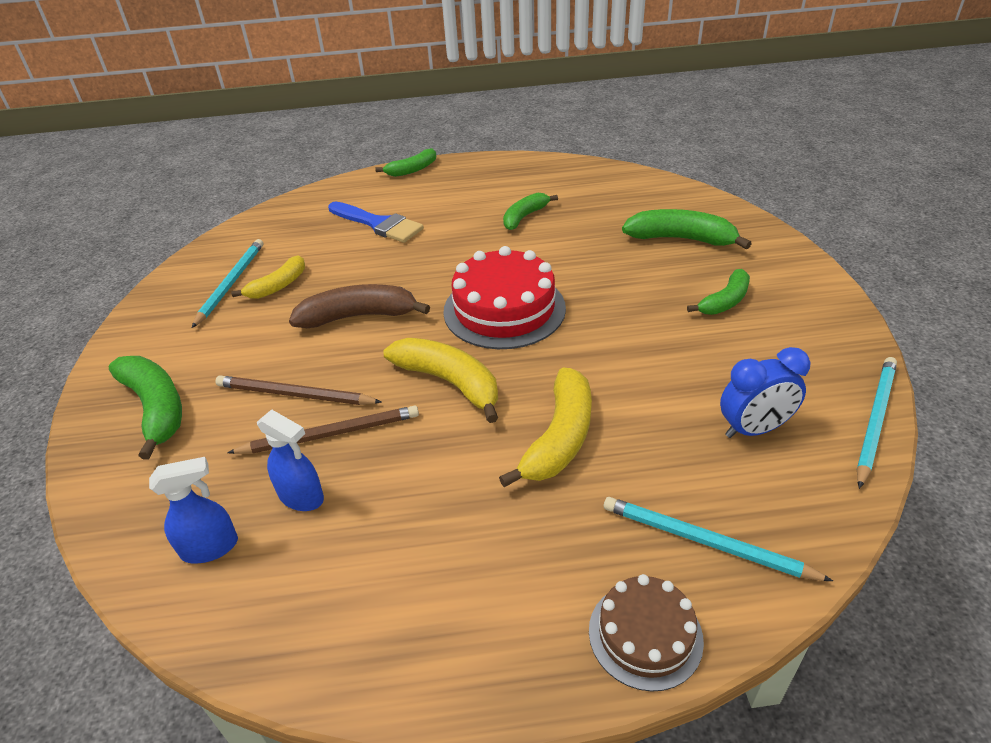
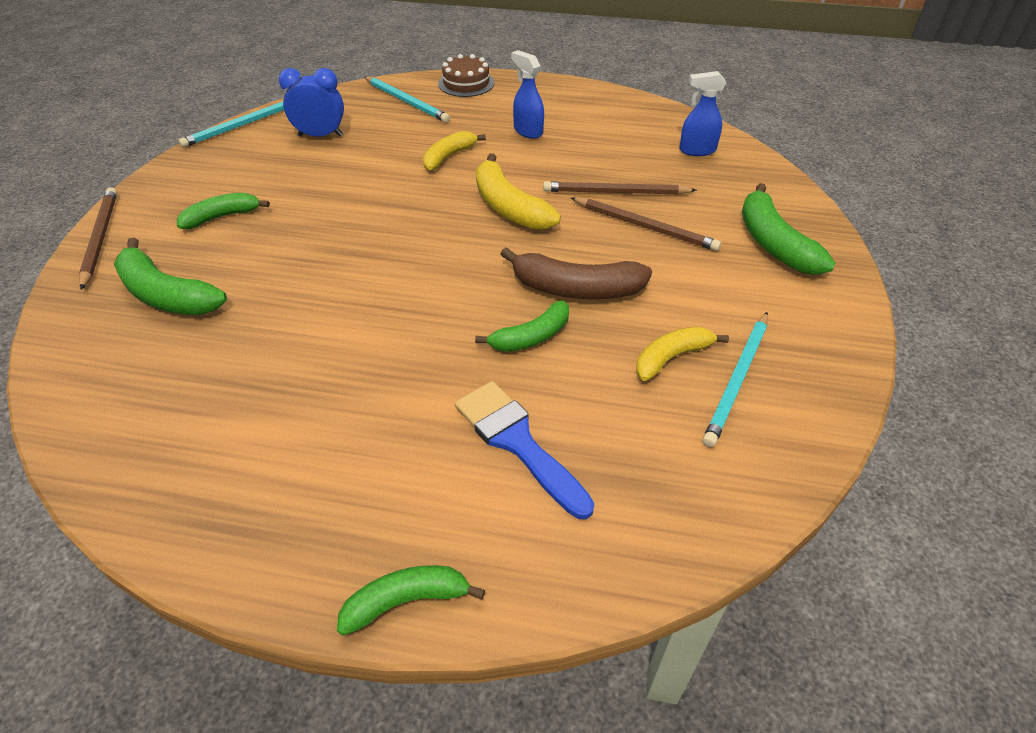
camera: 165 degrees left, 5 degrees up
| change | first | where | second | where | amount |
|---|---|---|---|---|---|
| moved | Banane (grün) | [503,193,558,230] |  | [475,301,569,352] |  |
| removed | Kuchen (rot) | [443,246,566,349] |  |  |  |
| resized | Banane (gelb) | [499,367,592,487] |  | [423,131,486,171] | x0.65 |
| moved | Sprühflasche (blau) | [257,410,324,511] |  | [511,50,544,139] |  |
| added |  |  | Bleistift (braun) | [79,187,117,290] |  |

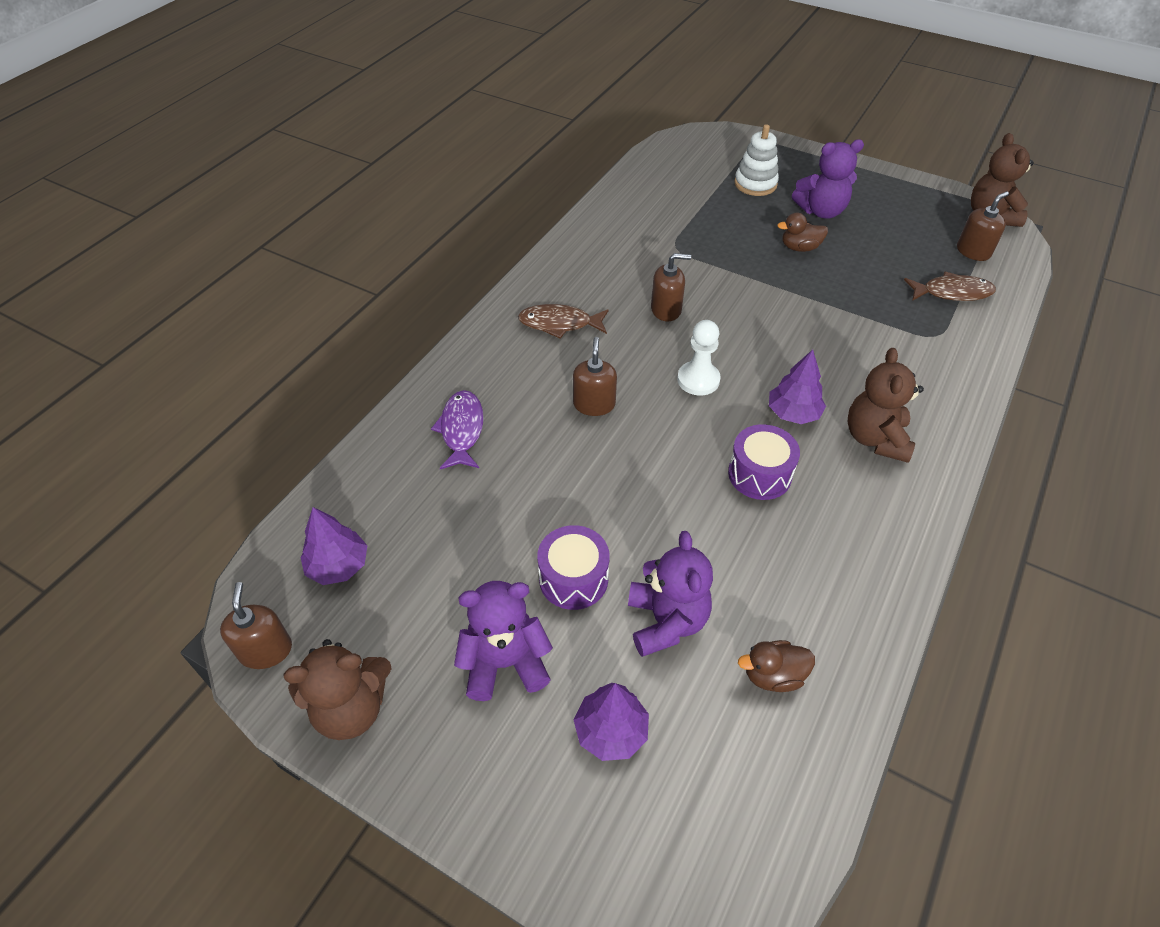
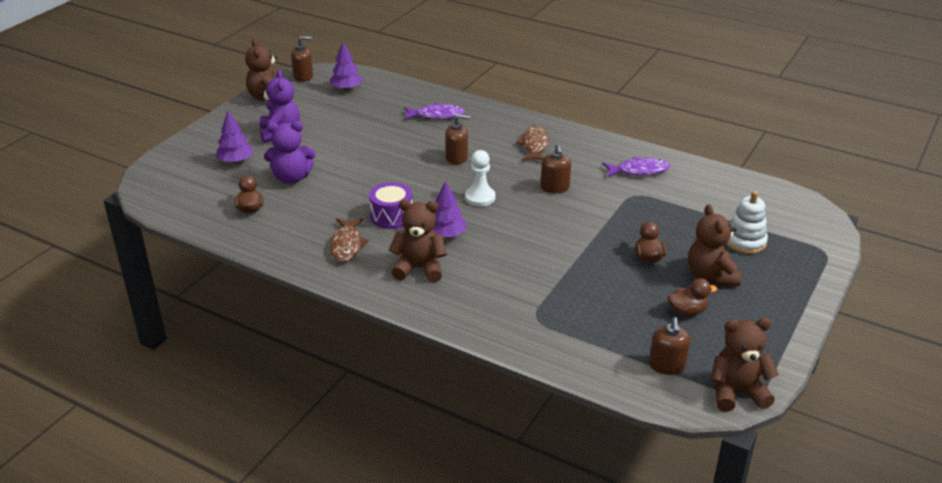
camera: 90 degrees right, 15 degrees down
| change | first | where | second | where | amount |
|---|---|---|---|---|---|
| recoloured | Teddybär (lila) | [792,139,864,219] | Teddybär (braun) | [688,204,741,286] |  |
| turned | Seifenspender (braun) | [957,191,1009,261] |  | [649,317,690,375] | 45 degrees clockwise |
| moved | Fisch (braun) | [904,272,996,301] |  | [330,218,369,262] |  |
| removed | Trommel (lila) | [537,525,610,610] |  |  |  |
| added |  |  | Fisch (lila) | [602,157,670,177] |  |
| added |  |  | Ente (braun) | [667,278,717,316] |  |

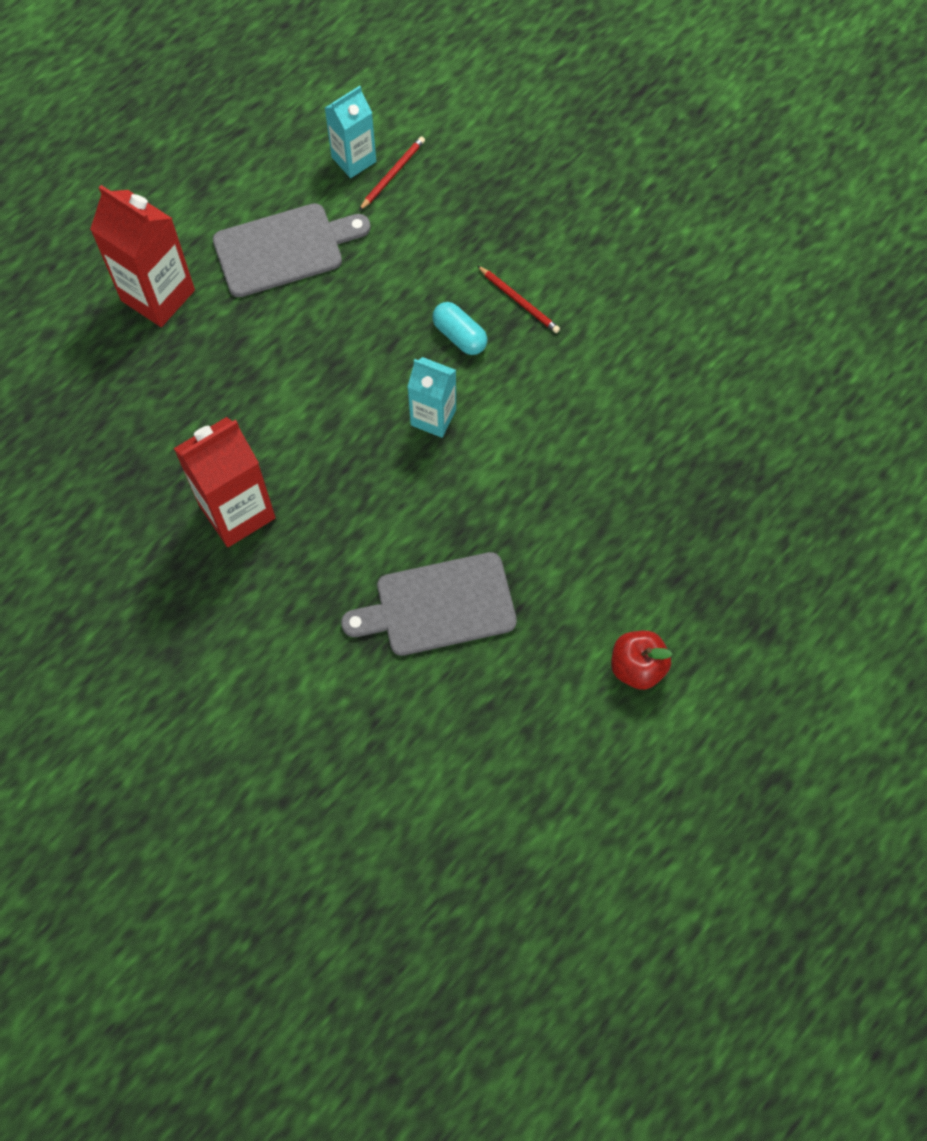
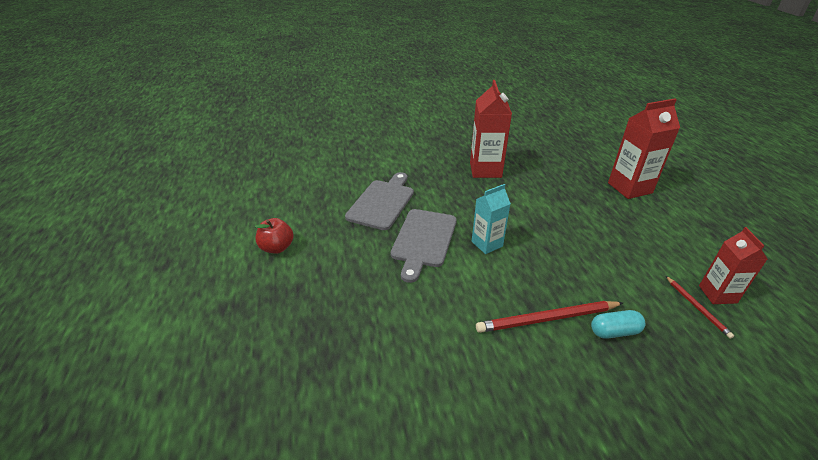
camera: 125 degrees right, 30 degrees down
| change | first | where | second | where | amount |
|---|---|---|---|---|---|
| recoloured | Getränkekarton (türkis) | [325,86,376,178] | Getränkekarton (rot) | [699,227,767,304] |  |
| moved | Schneidebrett (grau) | [213,203,371,297] |  | [391,209,457,283] |  |
| resized | Bleistift (rot) | [477,265,560,333] |  | [476,301,623,333] | x1.80 |
| moved | Kapsel (türkis) | [432,302,487,355] |  | [591,310,645,339] |  |

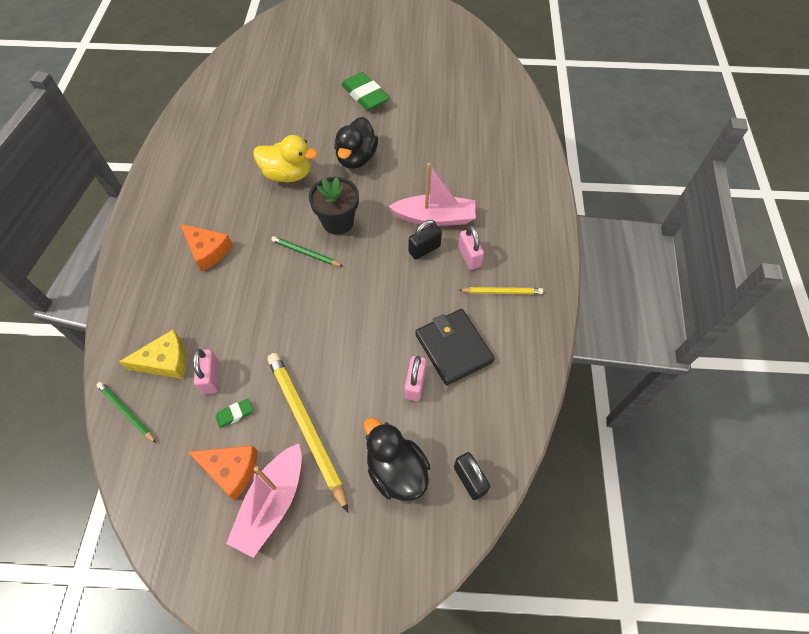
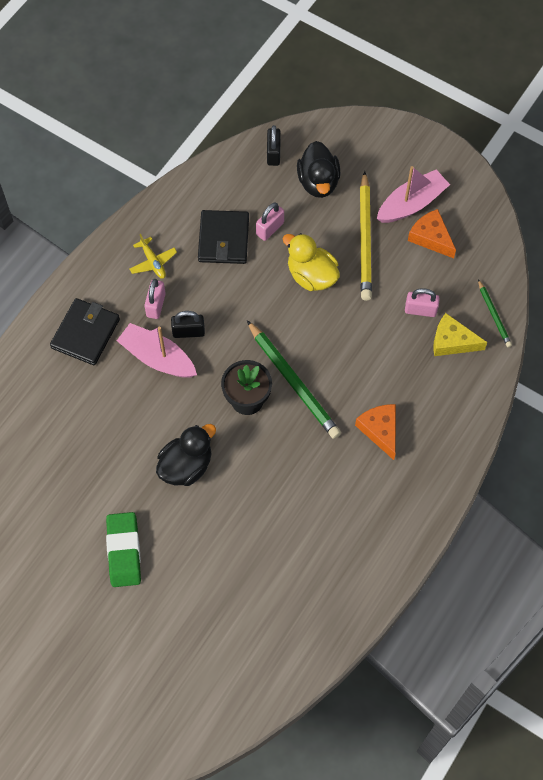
camera: 150 degrees left, 5 degrees up
| change | first | where | second | where | amount |
|---|---|---|---|---|---|
| moved | Ente (gelb) | [254,135,318,182] |  | [282,233,340,291] |  |
| resized | Bleistift (grün) | [271,236,343,267] |  | [247,320,341,439] | x1.90 |
| replaced | Bleistift (gelb) | [459,287,543,294] | Flugzeug (gelb) | [130,234,177,279] |  |
| turned | Vorhängeschloss (rosa) | [193,349,219,394] |  | [405,288,440,317] | 75 degrees clockwise |
| removed | Radiergummi (grün) | [215,399,253,428] |  |  |  |
| added |  |  | Geldbörse (schwarz) | [50,298,120,366] |  |

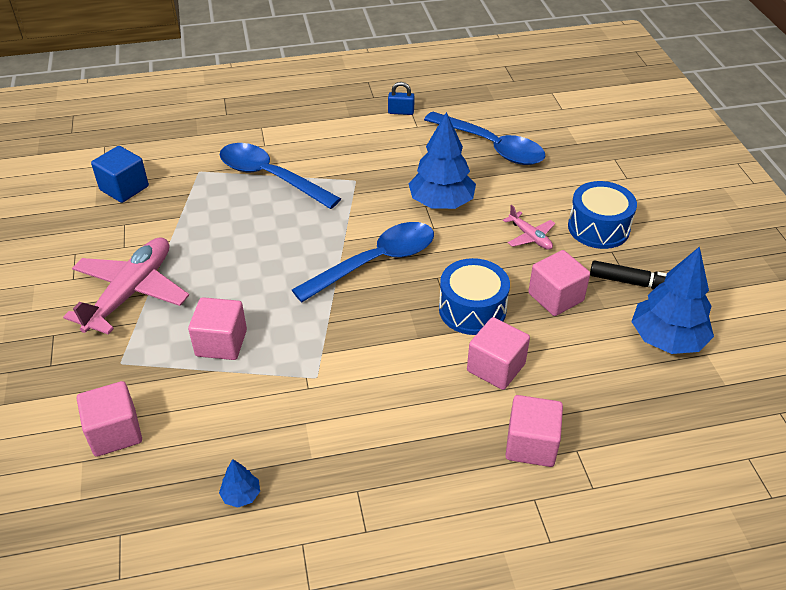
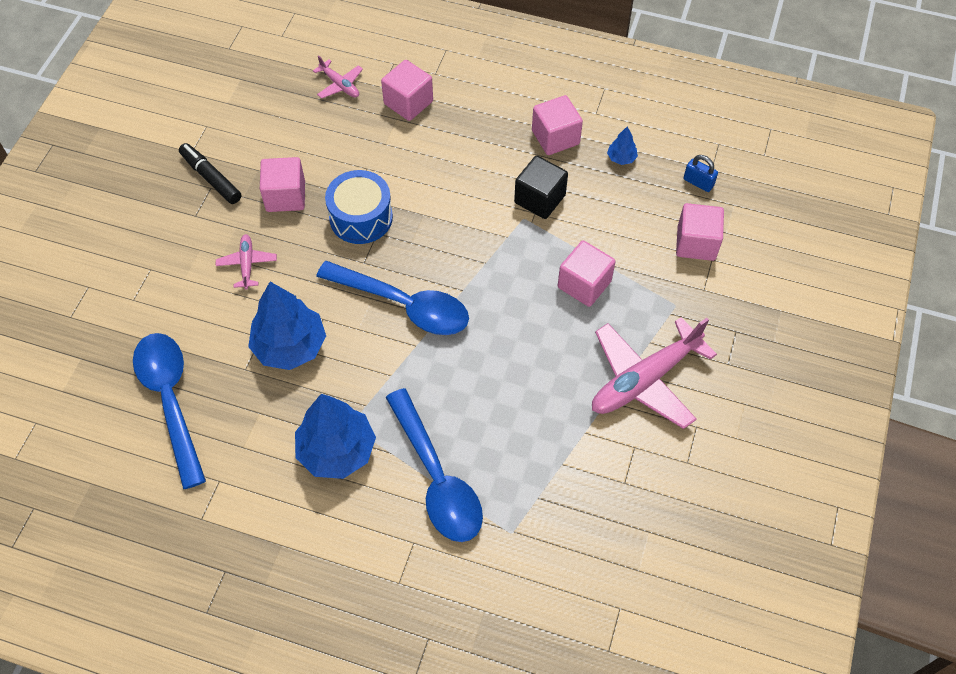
camera: 150 degrees left, 15 degrees up
| change | first | where | second | where | amount |
|---|---|---|---|---|---|
| moved | Vorhängeschloss (blau) | [388,82,415,115] |  | [683,155,718,192] |  |
| removed | Kubus (blau) | [91,146,149,203] |  |  |  |
| removed | Trommel (blau) | [568,181,637,249] |  |  |  |
| turned | Löffel (blau) | [292,222,434,303] |  | [316,261,469,335] | 150 degrees counterclockwise |
| moved | Baum (blau) | [631,246,714,354] |  | [295,394,376,479] |  |
| moved | Kubus (rosa) | [467,317,530,390] |  | [532,95,583,155] |  |
| added |  |  | Flugzeug (rosa) | [313,55,363,98] |  |
| added |  |  | Kubus (schwarz) | [514,156,568,219] |  |

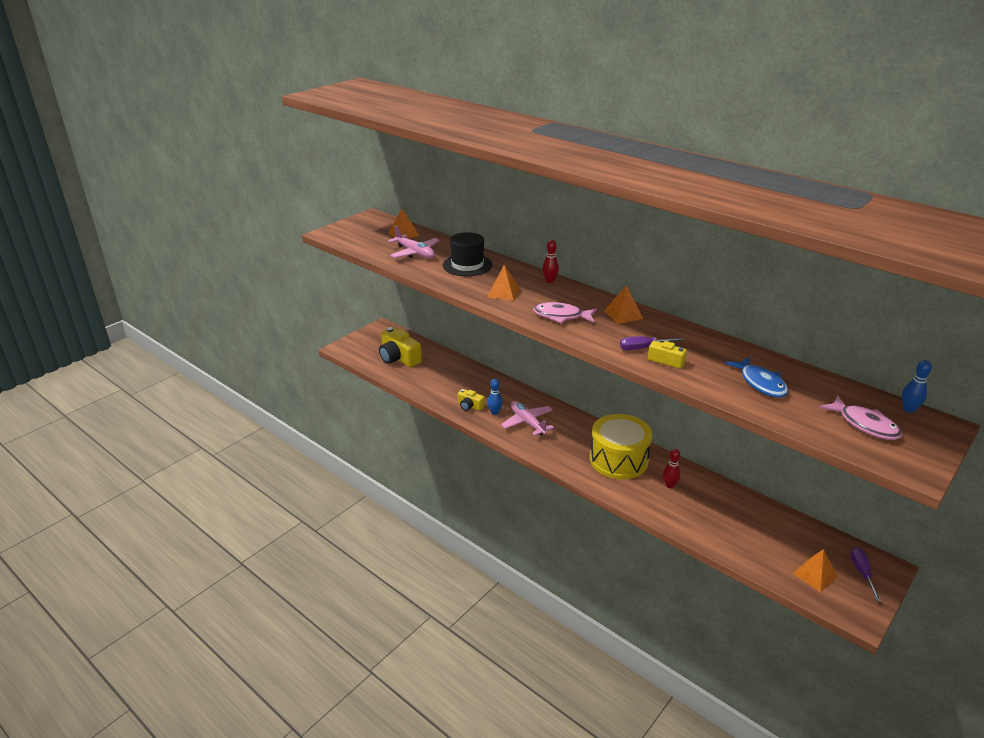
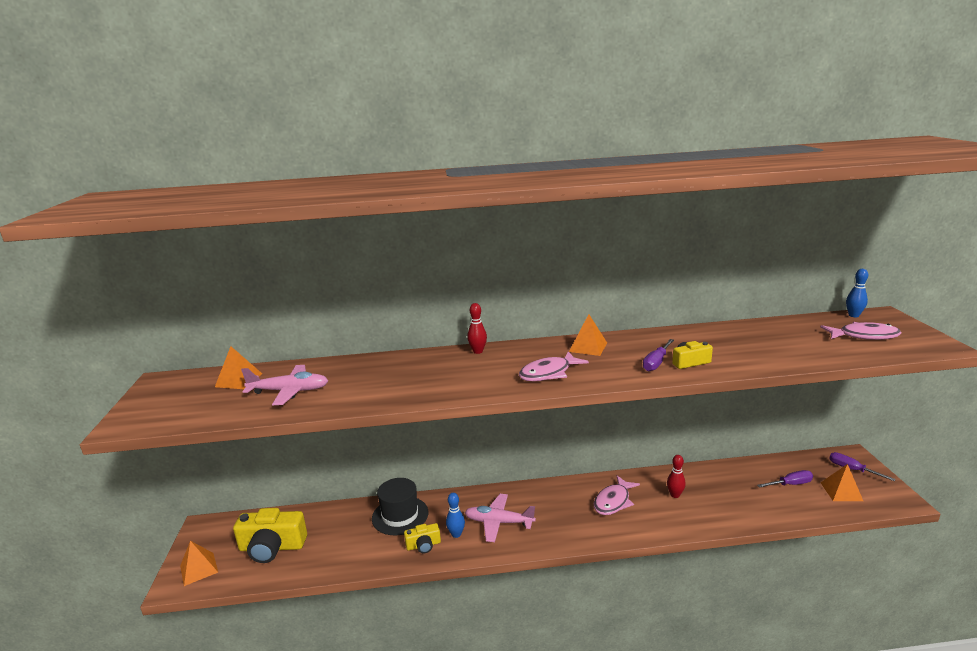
camera: 45 degrees left, 10 degrees down
| change | first | where | second | where | amount |
|---|---|---|---|---|---|
| moved | Hut (schwarz) | [443,232,492,276] |  | [372,478,428,535] |  |
| moved | Pyramide (orange) | [488,265,520,301] |  | [180,541,218,586] |  |
| removed | Fisch (blau) | [725,357,788,398] |  |  |  |
| replaced | Trommel (gelb) | [590,414,653,479] | Fisch (rosa) | [594,476,640,515] |  |
| added |  |  | Schraubenzieher (lila) | [757,470,813,488] |  |

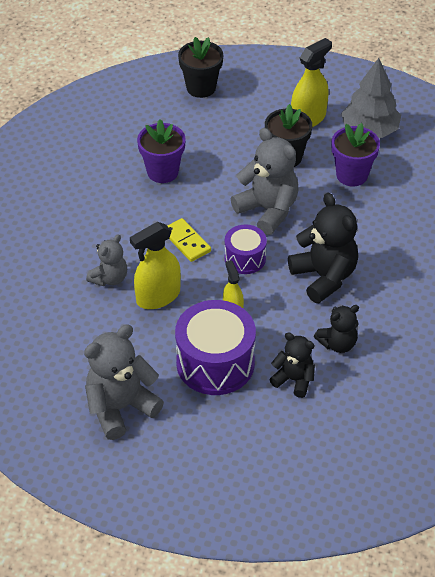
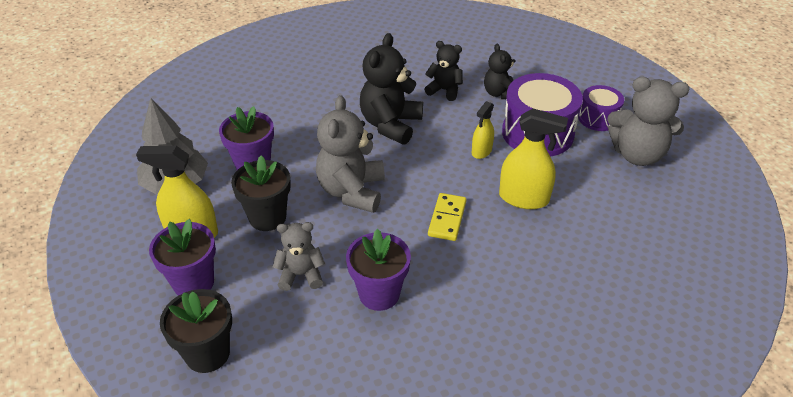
camera: 130 degrees left, 5 degrees down
| change | first | where | second | where | amount |
|---|---|---|---|---|---|
| moved | Trommel (lila) | [225,225,267,274] |  | [578,85,624,131] |  |
| moved | Teddybär (grau) | [86,234,127,286] |  | [273,222,325,291] |  |
| added |  |  | Blumentopf (lila) | [149,219,216,296] |  |

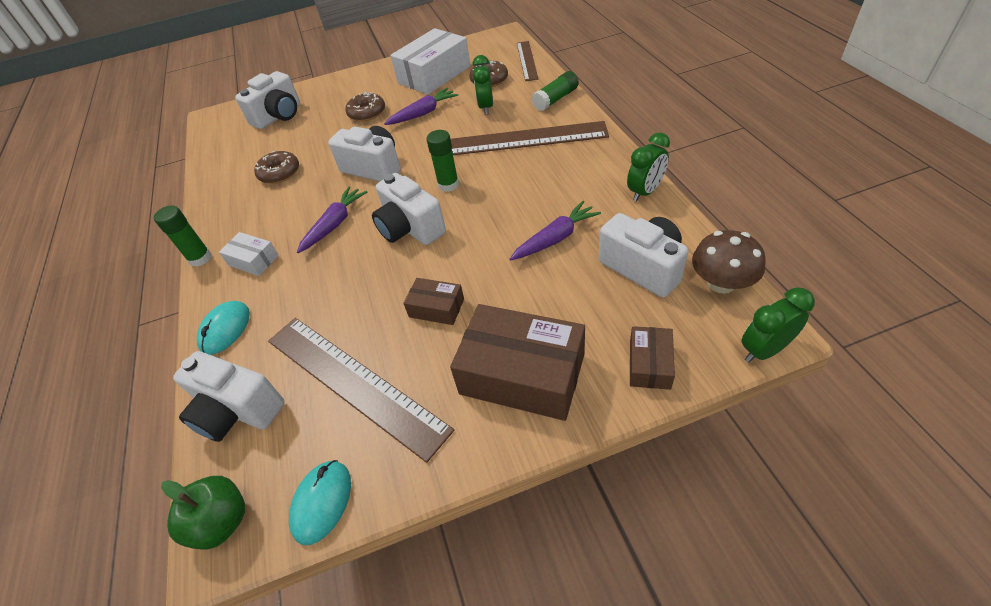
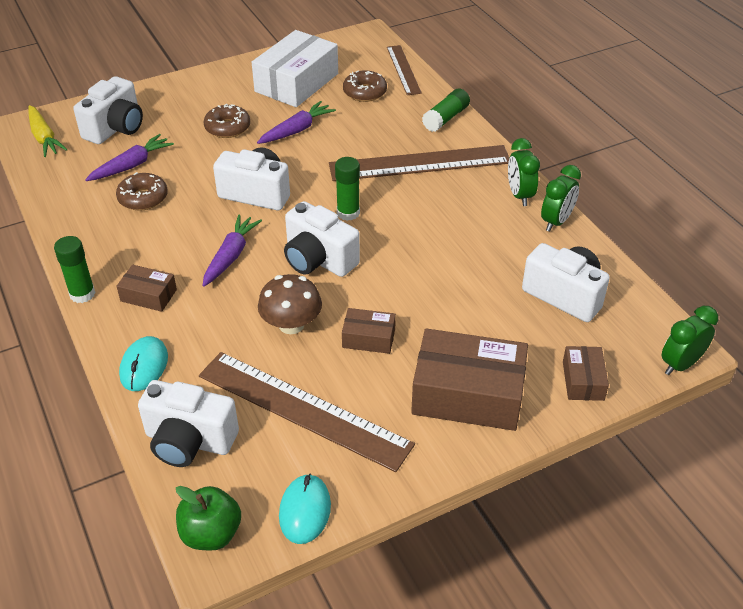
camera: 15 degrees left, 5 degrees down
| change | first | where | second | where | amount |
|---|---|---|---|---|---|
| moved | Wecker (grün) | [473,55,493,115] |  | [508,138,540,206] |  |
| moved | Karotte (lila) | [510,201,601,260] |  | [85,134,174,181] |  |
| moved | Pilz (braun) | [692,230,766,294] |  | [258,274,322,334] |  |
| recoloured | Schachtel (weiß) | [219,232,279,276] | Schachtel (braun) | [116,265,177,312] |  |
| added |  |  | Karotte (gelb) | [28,105,68,157] |  |

